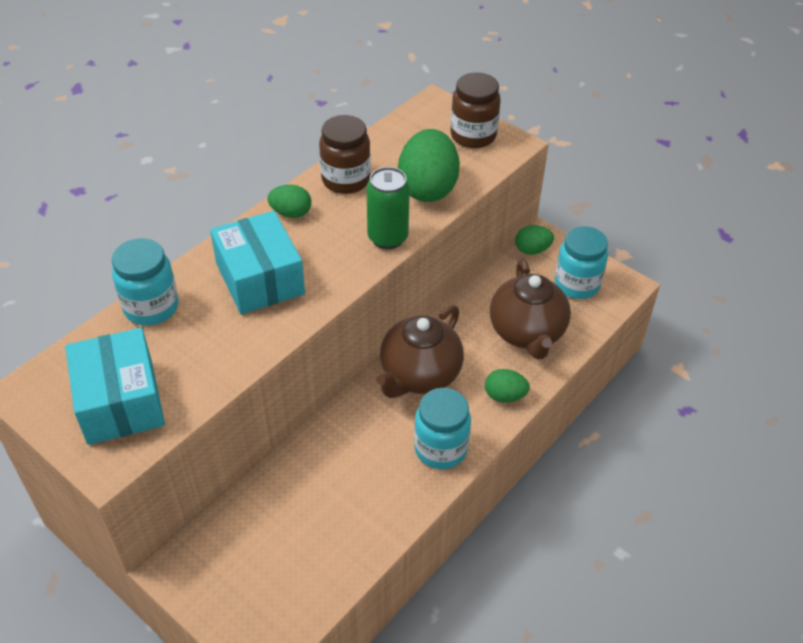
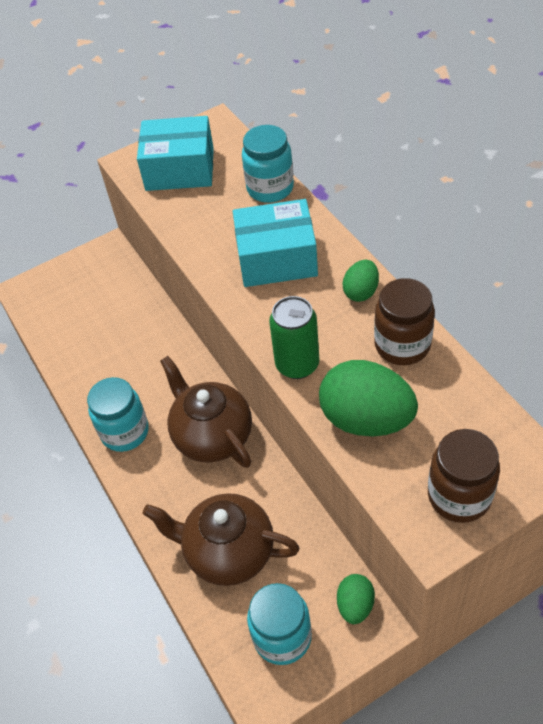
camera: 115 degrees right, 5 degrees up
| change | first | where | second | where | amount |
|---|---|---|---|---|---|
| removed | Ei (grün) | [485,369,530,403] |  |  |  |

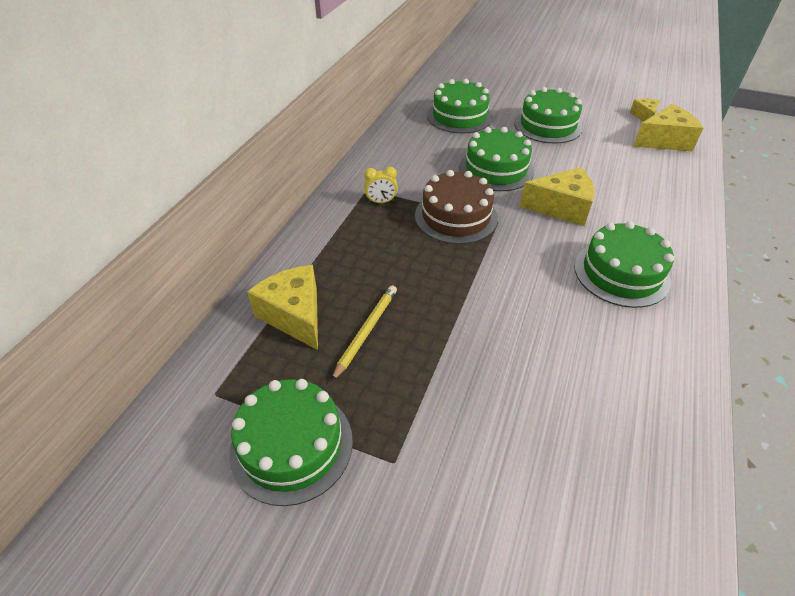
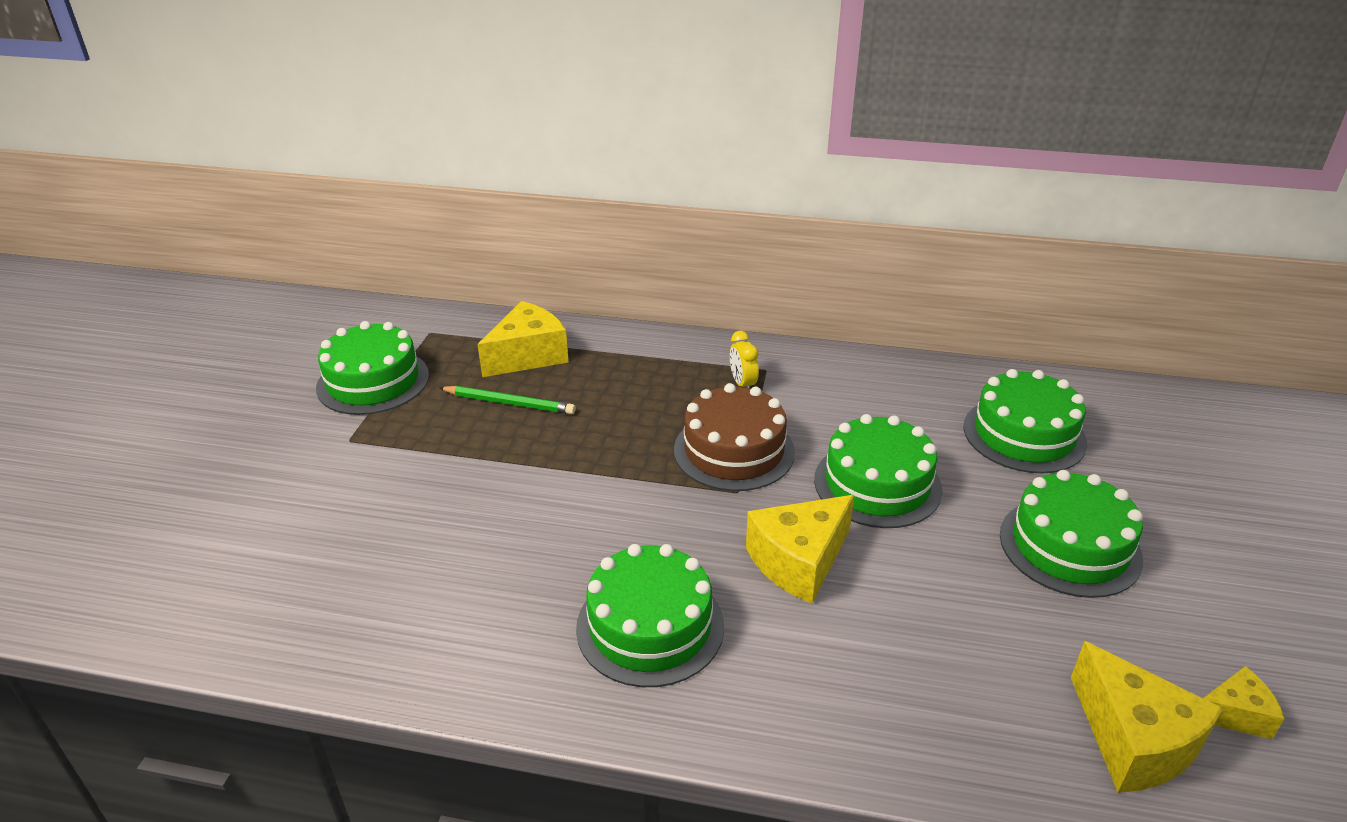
camera: 80 degrees right, 10 degrees down
| change | first | where | second | where | amount |
|---|---|---|---|---|---|
| turned | Käse (gelb) | [520,167,595,226] |  | [746,495,854,604] | 60 degrees clockwise |
| recoloured | Bleistift (gelb) | [331,285,397,382] | Bleistift (grün) | [439,386,576,414] |  |

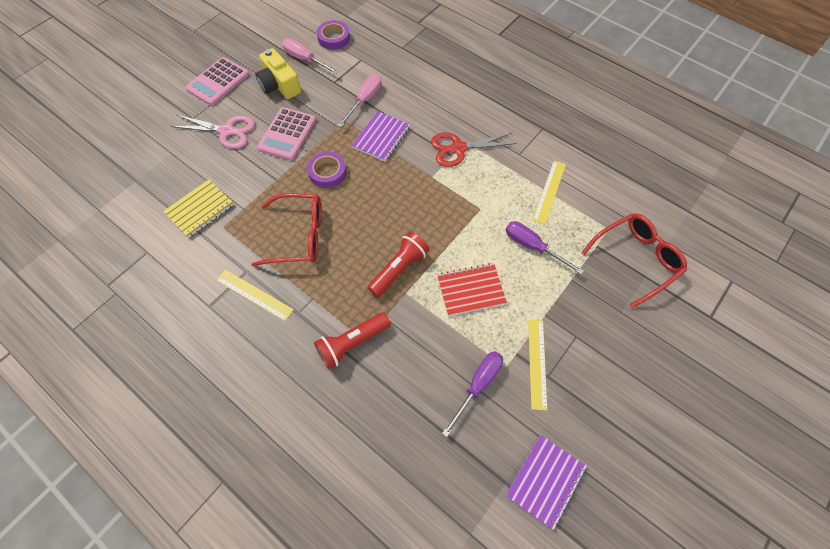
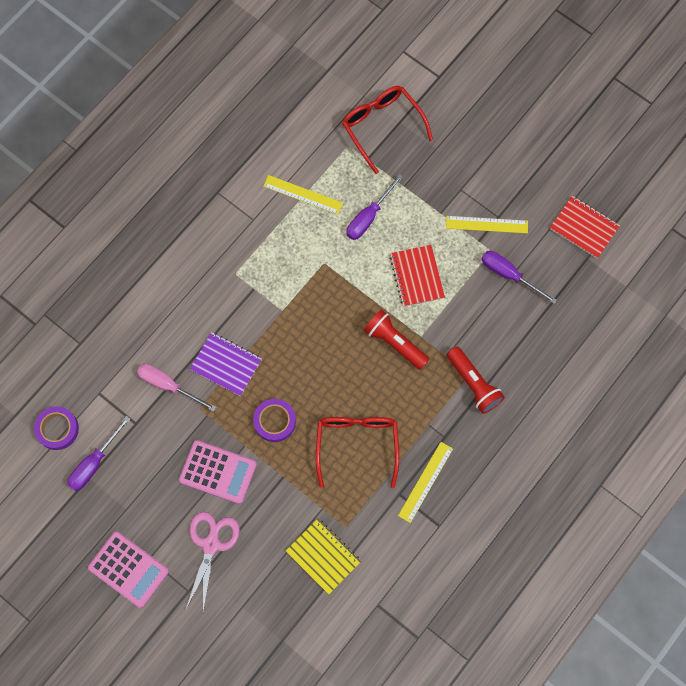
camera: 90 degrees left, 10 degrees up
| change | first | where | second | where | amount |
|---|---|---|---|---|---|
| recoloured | Schraubenzieher (rosa) | [282,38,339,74] | Schraubenzieher (lila) | [67,416,130,491] |  |
| removed | Kamera (gelb) | [255,48,301,99] |  |  |  |
| removed | Schere (rot) | [431,133,516,167] |  |  |  |
| recoloured | Notizbuch (lila) | [506,435,587,530] | Notizbuch (rot) | [550,196,620,258] |  |

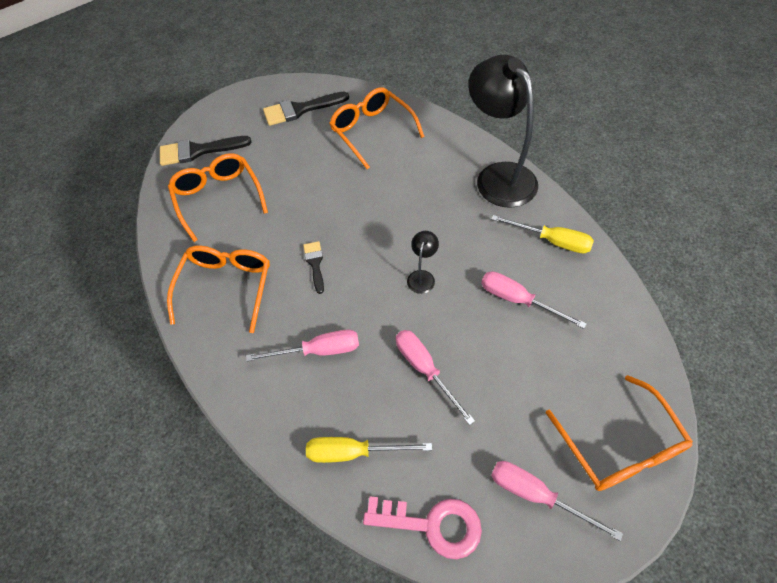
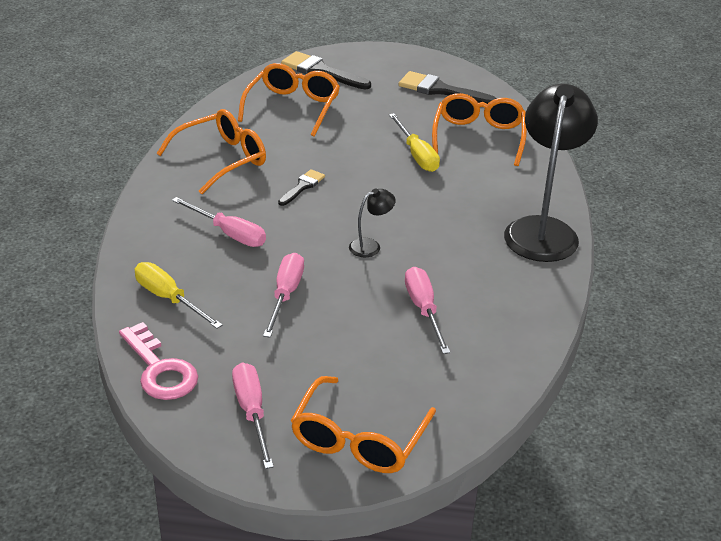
camera: 40 degrees right, 20 degrees down
| change | first | where | second | where | amount |
|---|---|---|---|---|---|
| moved | Schraubenzieher (gelb) | [491,215,594,253] |  | [389,113,440,172] |  |

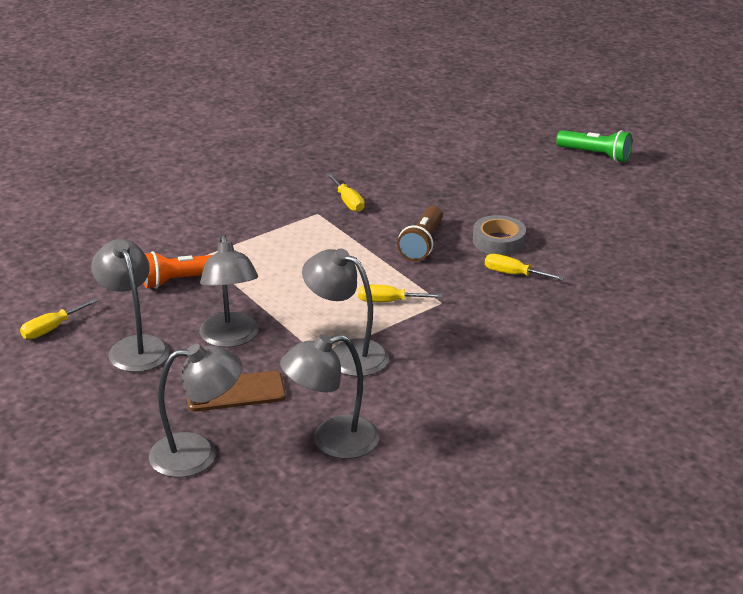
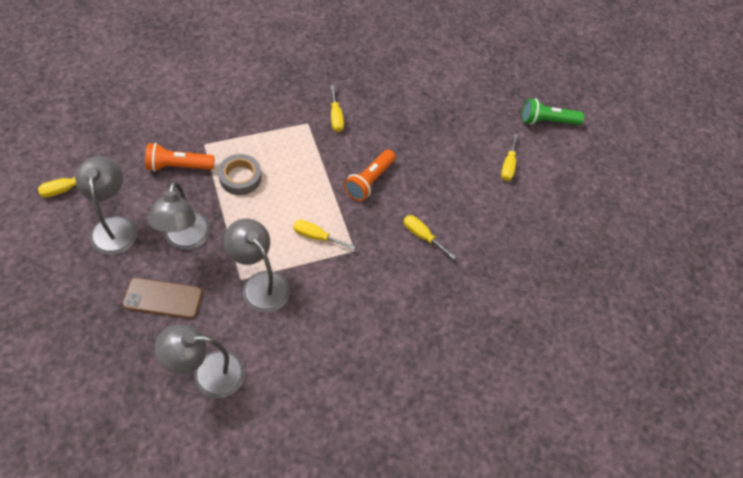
camera: 10 degrees right, 25 degrees up
| change | first | where | second | where | amount |
|---|---|---|---|---|---|
| turned | Taschenlampe (grün) | [556,130,632,162] |  | [522,98,584,125] | 135 degrees clockwise |
| recoloured | Taschenlampe (braun) | [397,206,443,261] | Taschenlampe (orange) | [344,149,396,201] |  |
| moved | Klebeband (grau) | [473,215,526,255] |  | [218,154,262,195] |  |
| removed | Lampe (grau) | [149,344,242,478] |  |  |  |
| added |  |  | Schraubenzieher (gelb) | [501,134,518,181] |  |

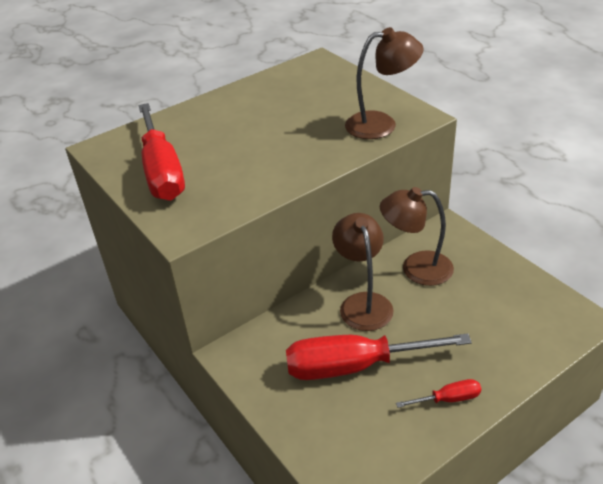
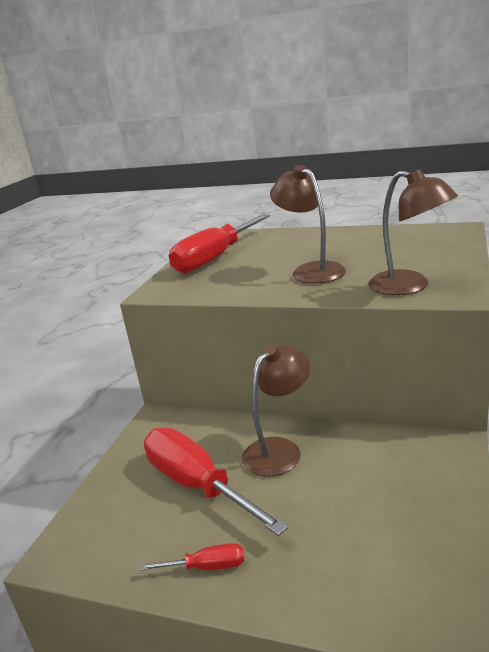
camera: 55 degrees right, 15 degrees down
| change | first | where | second | where | amount |
|---|---|---|---|---|---|
| moved | Lampe (braun) | [380,187,454,286] |  | [270,165,346,284] |  |
| turned | Schraubenzieher (rot) | [396,379,481,408] |  | [139,543,244,571] | 45 degrees counterclockwise |

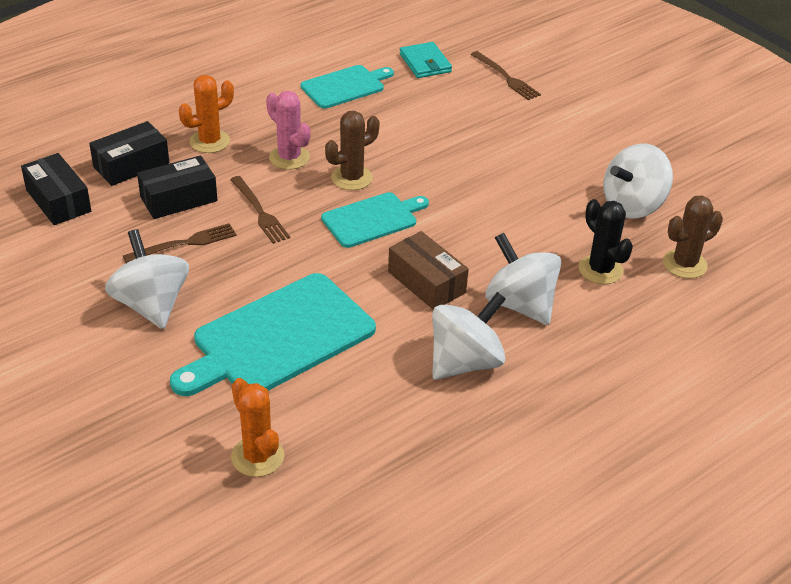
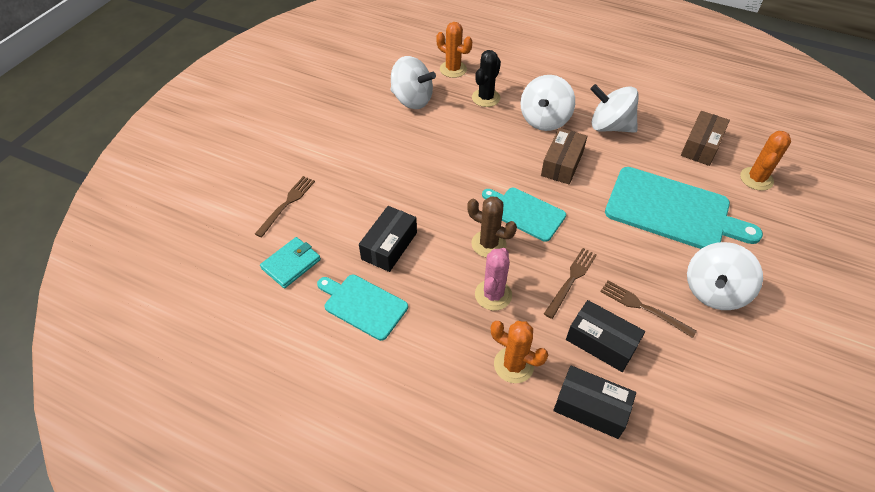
camera: 115 degrees left, 10 degrees up
| change | first | where | second | where | amount |
|---|---|---|---|---|---|
| moved | Schachtel (schwarz) | [21,153,91,225] |  | [359,206,417,272] |  |
| recoloured | Kaktus (braun) | [663,196,723,278] | Kaktus (orange) | [436,22,472,78] |  |
| added |  |  | Schachtel (braun) | [681,111,730,166] |  |

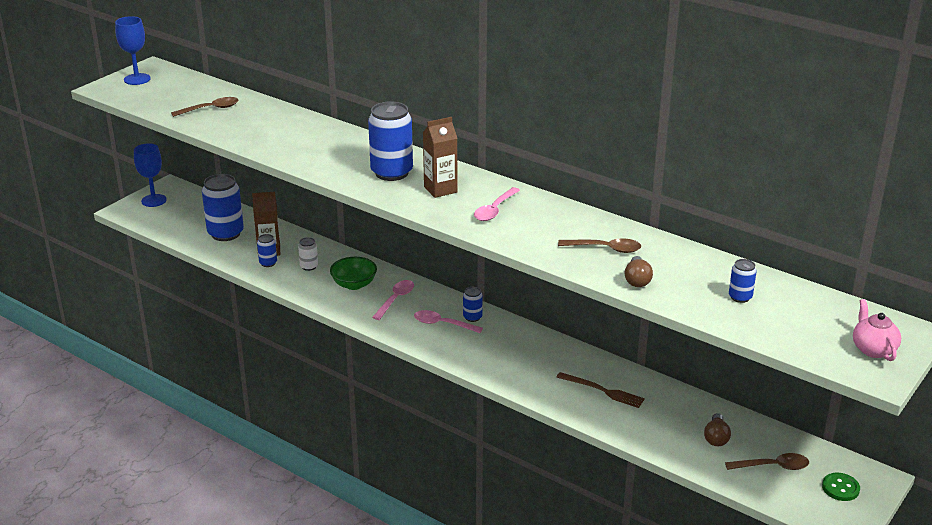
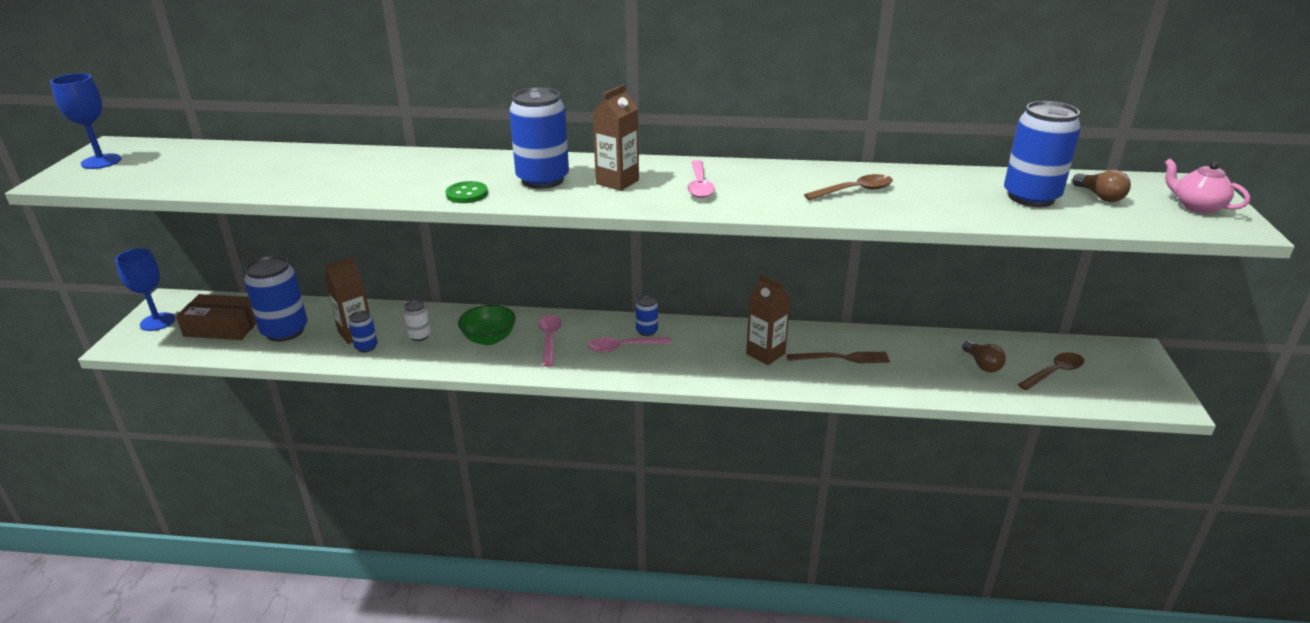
camera: 30 degrees left, 0 degrees up
| change | first | where | second | where | amount |
|---|---|---|---|---|---|
| removed | Löffel (braun) | [171,97,239,117] |  |  |  |
| moved | Glühbirne (braun) | [625,256,653,287] |  | [1073,170,1131,202] |  |
| resized | Dose (blau) | [729,259,757,303] |  | [1004,101,1081,207] | x2.09 |
| moved | Knopf (grün) | [822,473,860,501] |  | [446,181,488,203] |  |
| added |  |  | Getränkekarton (braun) | [746,274,791,365] |  |
| added |  |  | Schachtel (braun) | [176,294,257,340] |  |

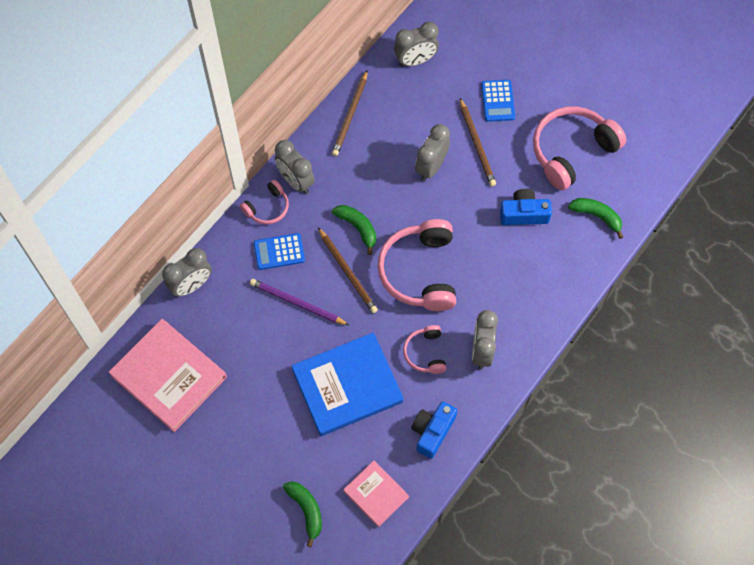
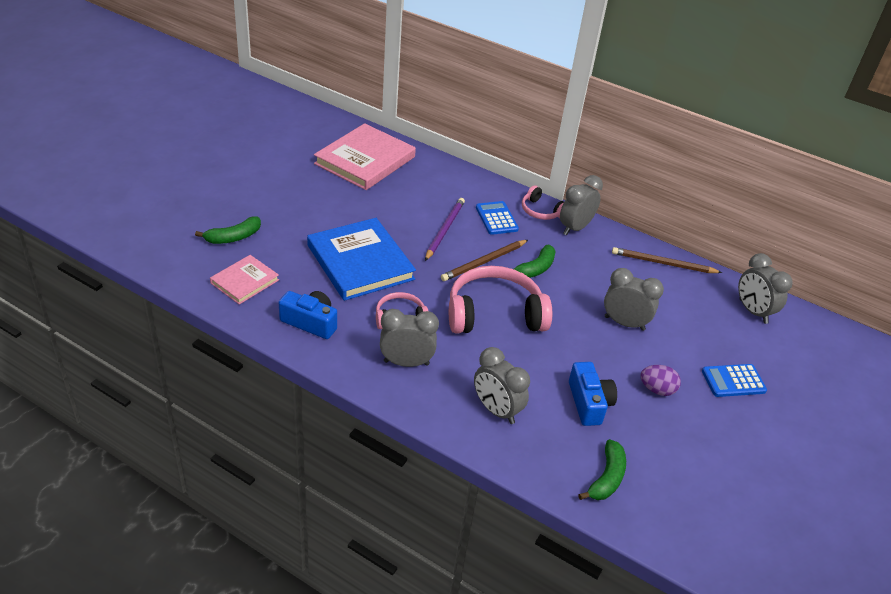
camera: 80 degrees right, 25 degrees down
| change | first | where | second | where | amount |
|---|---|---|---|---|---|
| removed | Bleistift (braun) | [460,98,496,186] |  |  |  |
| removed | Kopfhörer (rosa) | [533,106,626,190] |  |  |  |
| moved | Wecker (grau) | [162,248,212,297] |  | [474,347,530,424] |  |
| added |  |  | Ei (lila) | [640,365,681,396] |  |

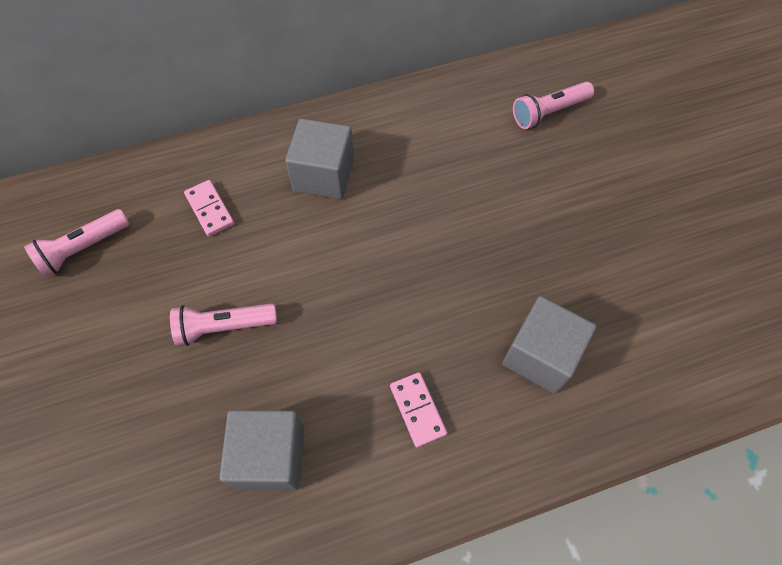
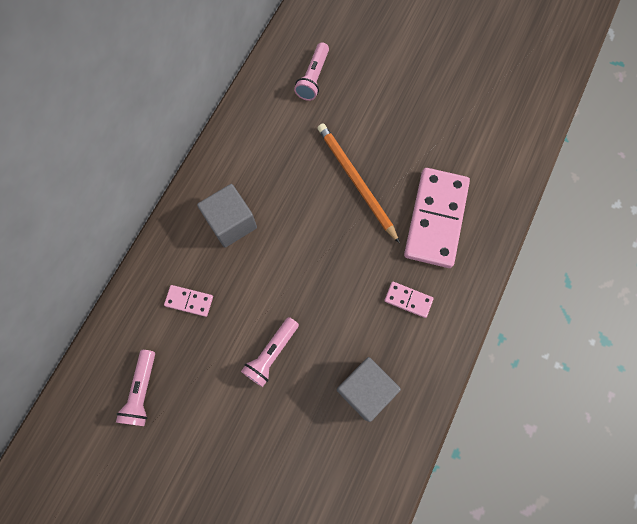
camera: 45 degrees left, 10 degrees up
| change | first | where | second | where | amount |
|---|---|---|---|---|---|
| replaced | Kubus (grau) | [502,296,597,394] | Dominostein (rosa) | [404,168,470,268] |  |
| added |  |  | Bleistift (orange) | [317,123,400,243] |  |

